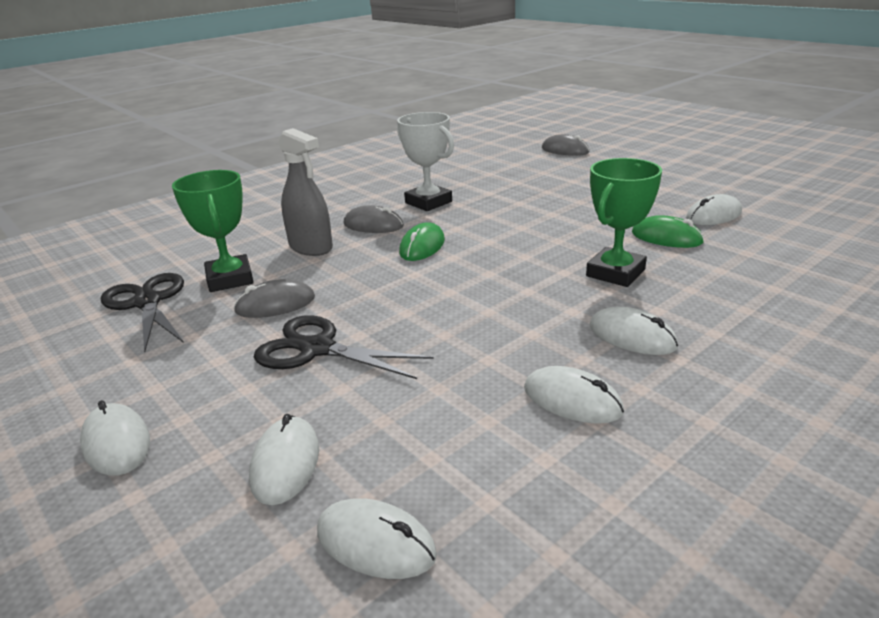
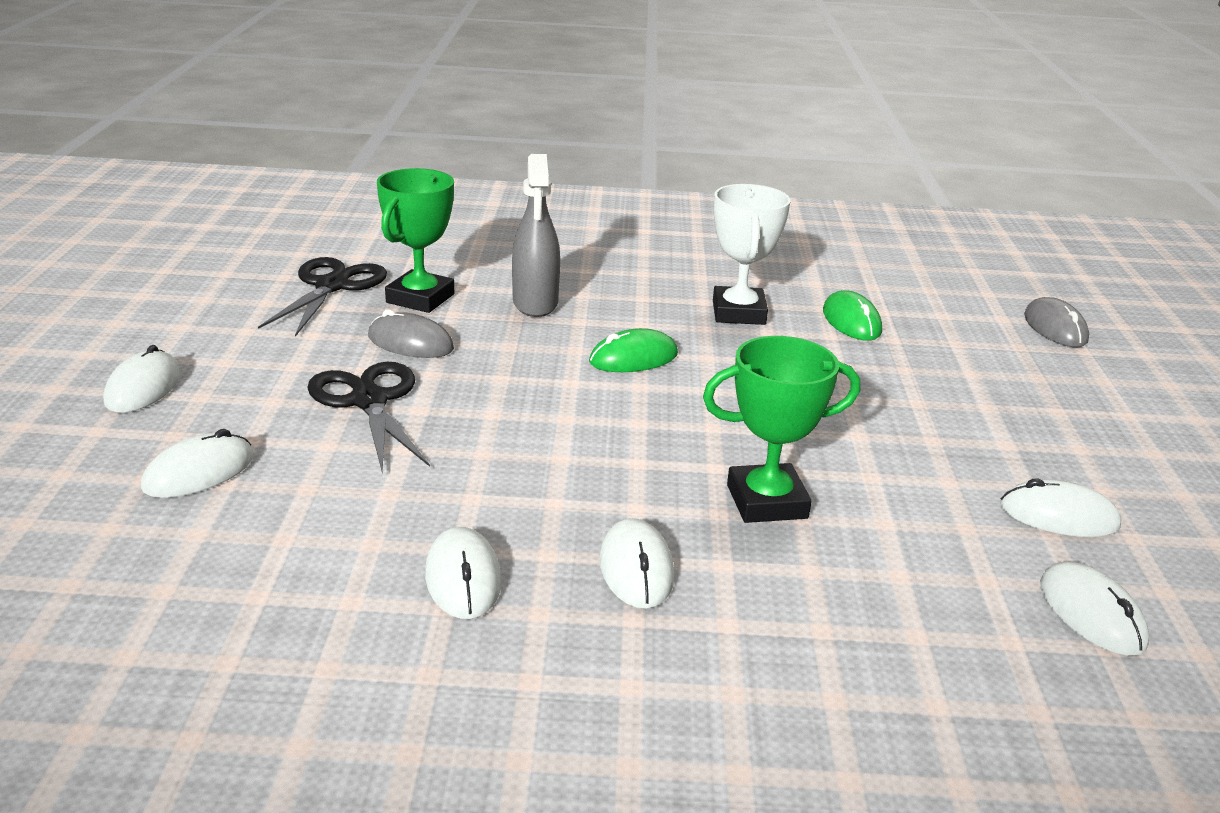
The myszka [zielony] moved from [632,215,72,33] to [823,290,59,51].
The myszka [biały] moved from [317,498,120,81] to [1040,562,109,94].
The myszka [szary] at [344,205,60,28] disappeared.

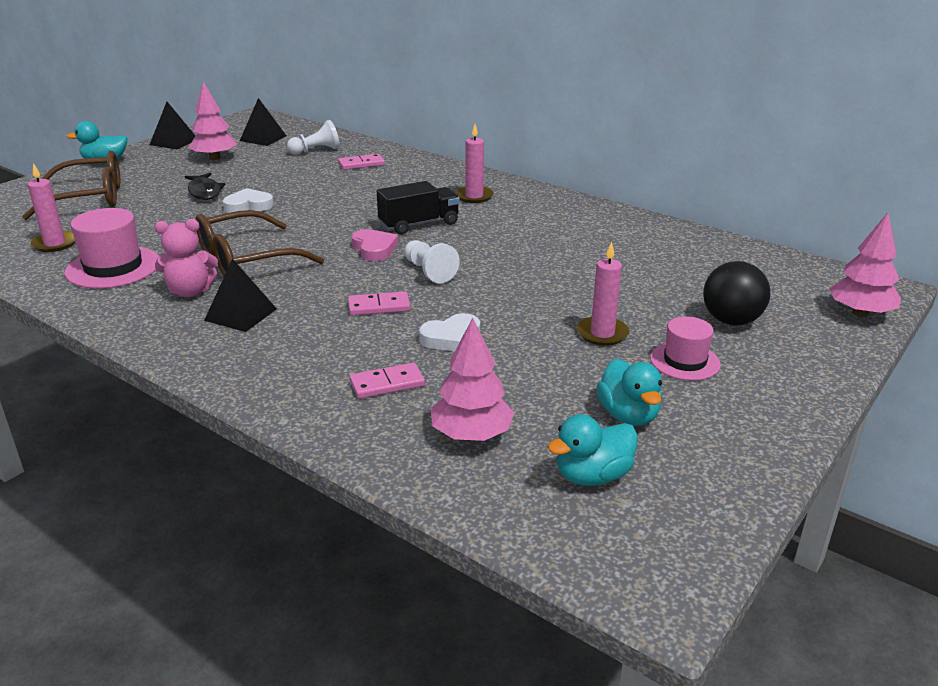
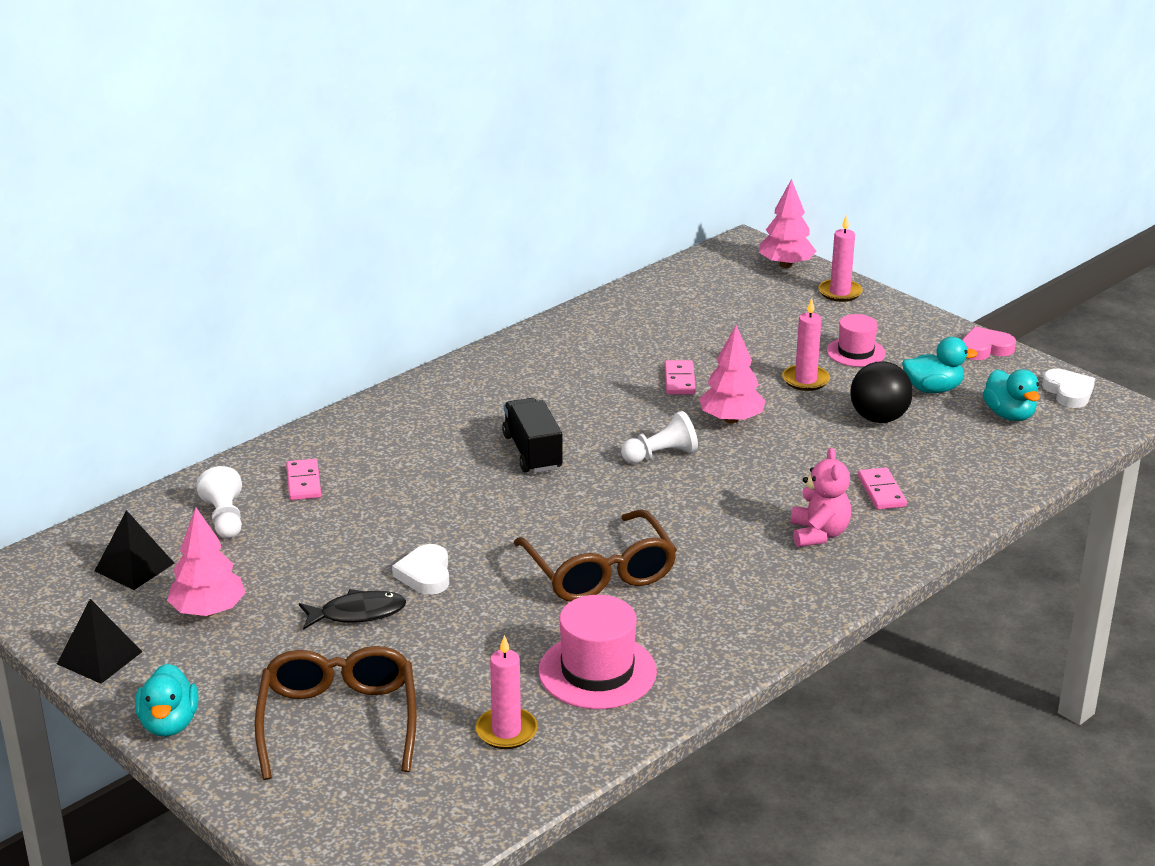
The kostka domina [różowy] moved from [348,291,62,24] to [664,360,32,35].
The drzewko [różowy] moved from [431,318,83,123] to [699,325,67,99].
The miś [różowy] moved from [154,219,64,78] to [791,448,60,99].
The świeca [różowy] moved from [455,124,39,79] to [818,215,45,87].
The piłka [czarny] moved from [703,261,67,65] to [850,361,63,62].
The serce [różowy] moved from [352,229,46,32] to [962,327,54,33].
The serce [biały] moved from [419,313,61,38] to [1042,369,53,39].
The piramida [czarny] at [204,258,73,74] disappeared.

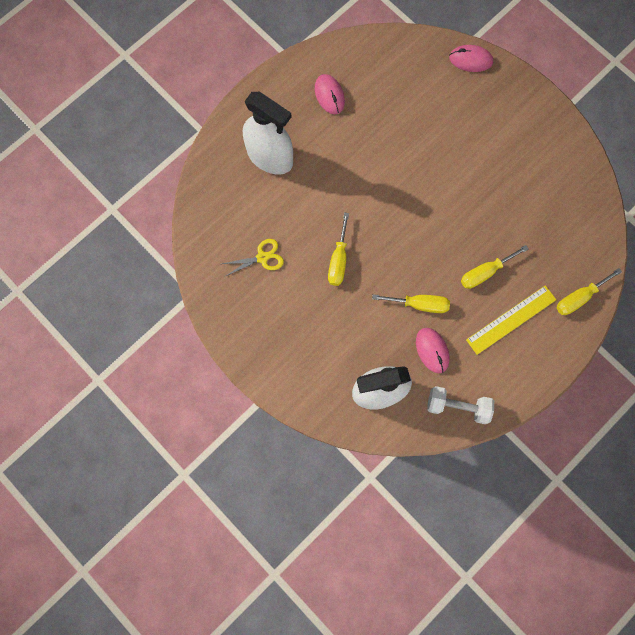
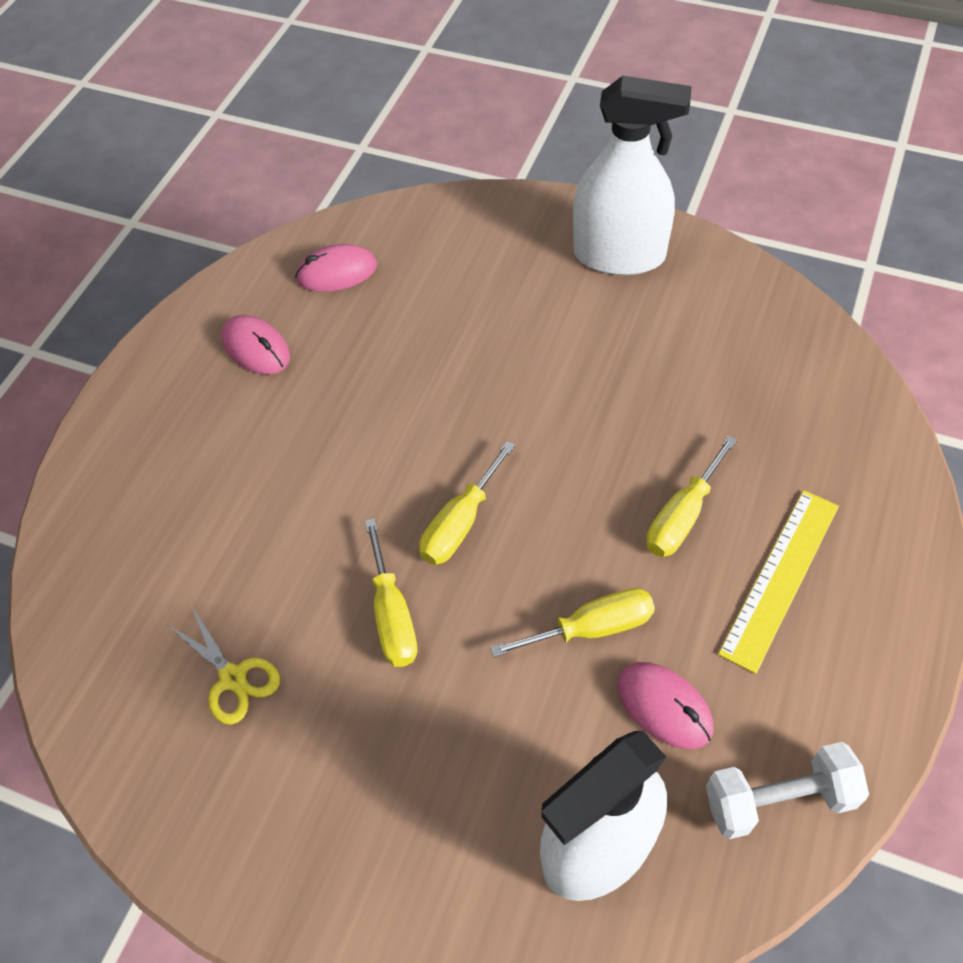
The nożyczki [żółty] at [222,239,62,37] turned 90 degrees clockwise.
The myszka [różowy] moved from [449,45,44,27] to [295,244,82,48].
The śrubokręt [żółty] moved from [557,268,65,47] to [419,441,97,124].
The spryskiwacz [biały] moved from [243,92,50,82] to [573,76,119,199].

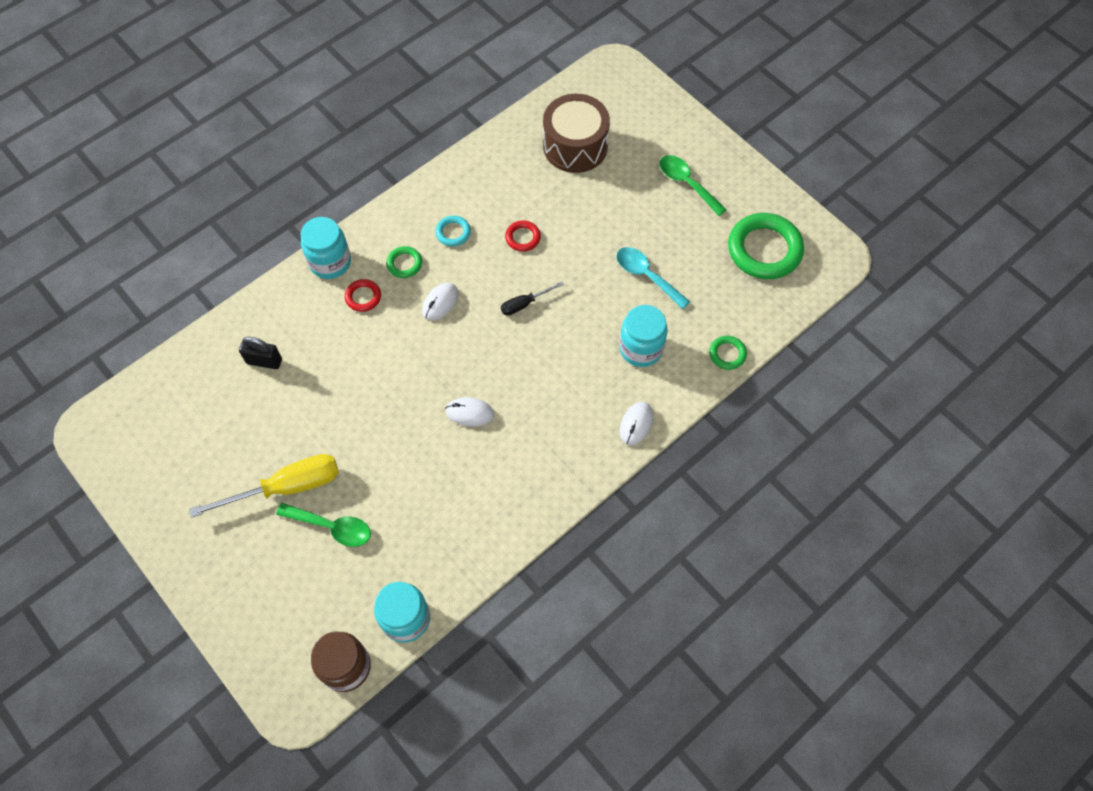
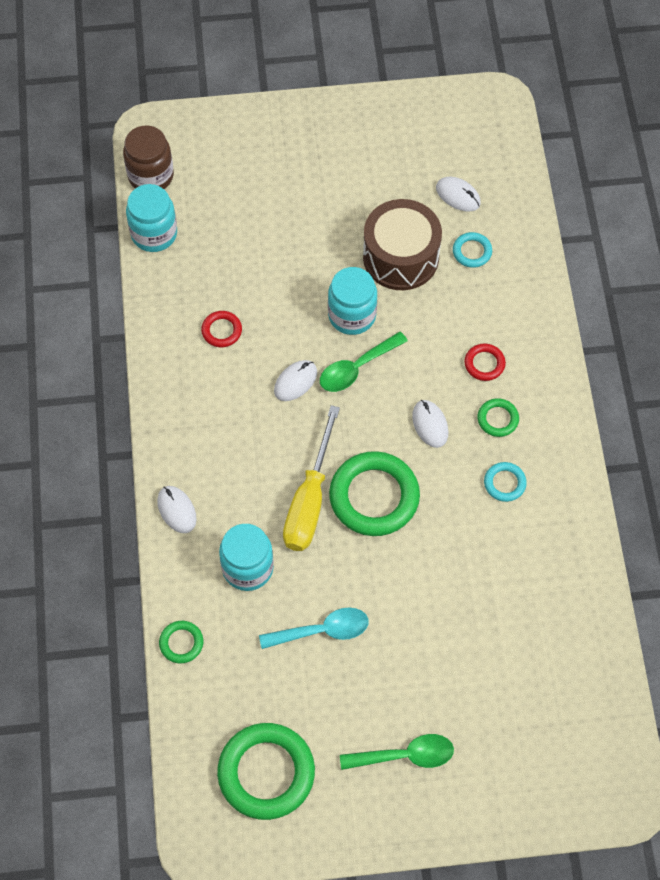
The pierścień [czerwony] moved from [505,221,36,31] to [201,311,41,36].
The śrubokręt [żółty] moved from [189,454,150,63] to [283,405,57,146].
The łyżka [zielony] moved from [276,503,95,44] to [320,331,88,61].
The słoik [turkusowy] moved from [301,217,50,62] to [328,267,49,68].
The śrubokręt [czarny] at [501,282,63,33] was replaced by the pierścień [zielony] at [329,451,91,85].
The bęben [brązowy] moved from [543,94,67,79] to [363,199,79,91].
The myszka [biały] at [436,177,45,34] appeared.
The kłódka [czarny] at [239,337,43,32] was replaced by the pierścień [turkusowy] at [453,232,39,36].

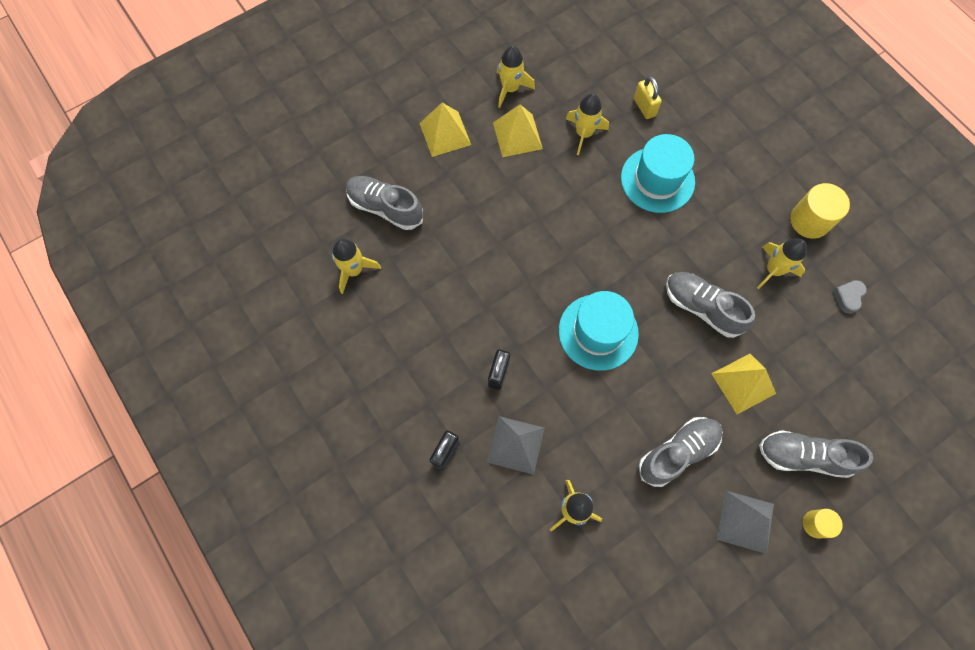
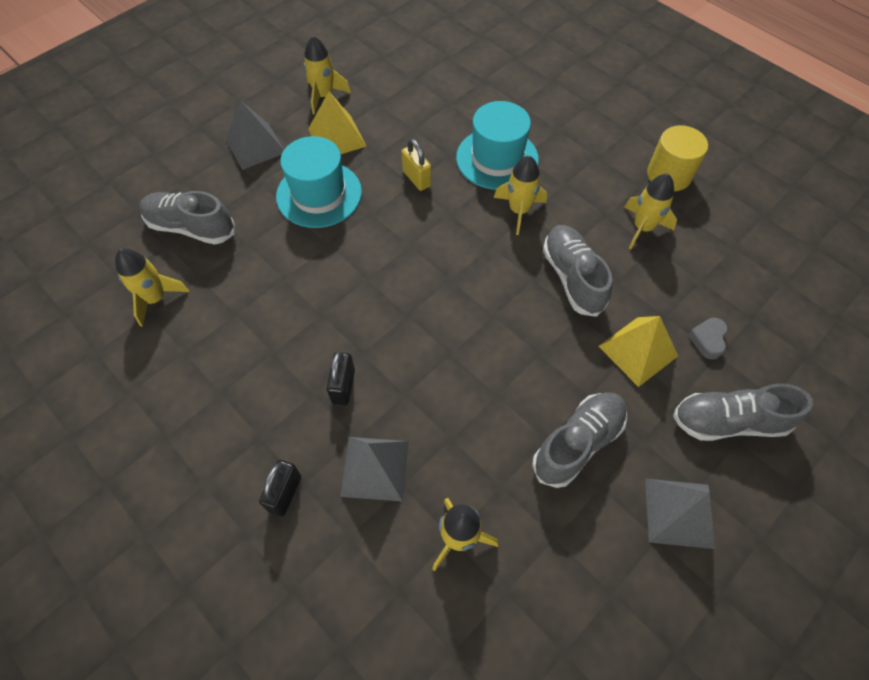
The piramida [żółty] at [419,103,52,54] became the piramida [szary] at [226,100,58,70].
The kapelusz [turkusowy] moved from [559,291,80,80] to [276,136,86,92].
The kłódka [żółty] moved from [634,76,28,43] to [401,139,30,52].
The rakieta [żółty] moved from [566,93,43,62] to [494,156,53,79].
The but [szary] at [666,272,89,66] turned 45 degrees clockwise.
The serce [szary] moved from [832,280,35,34] to [688,318,40,42].
The walec [żółty] at [803,509,40,29] disappeared.

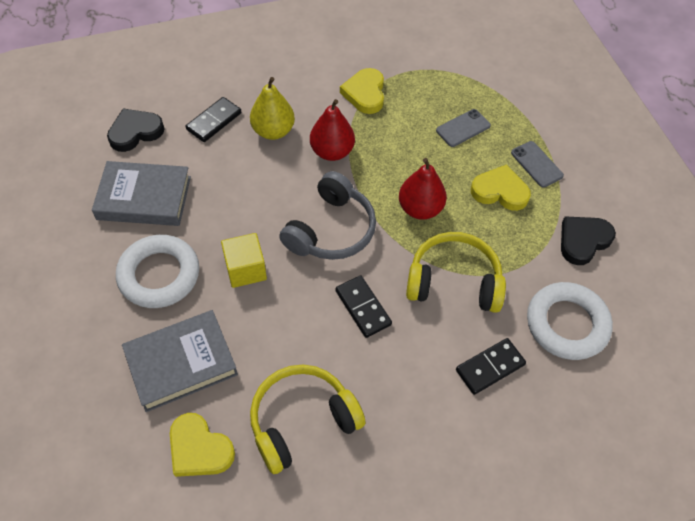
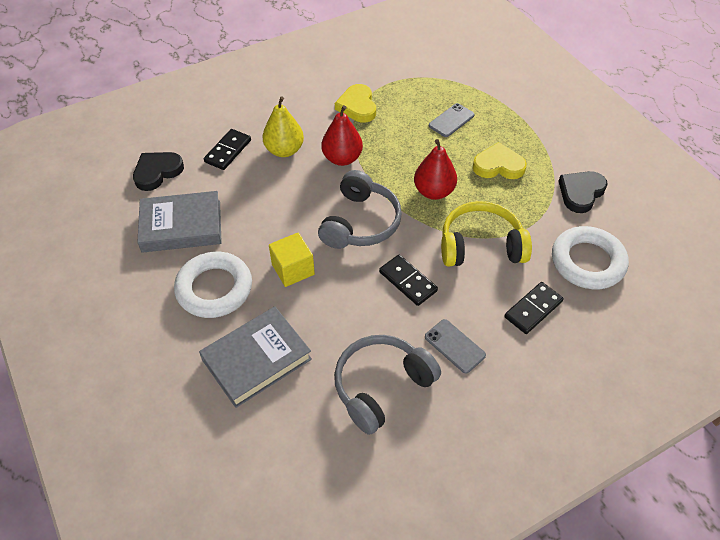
The słuchawki [żółty] at [250,365,116,109] became the słuchawki [szary] at [334,335,107,100].
The telefon [szary] moved from [511,141,53,47] to [425,319,61,55].
The serce [żółty] at [170,413,65,64] disappeared.

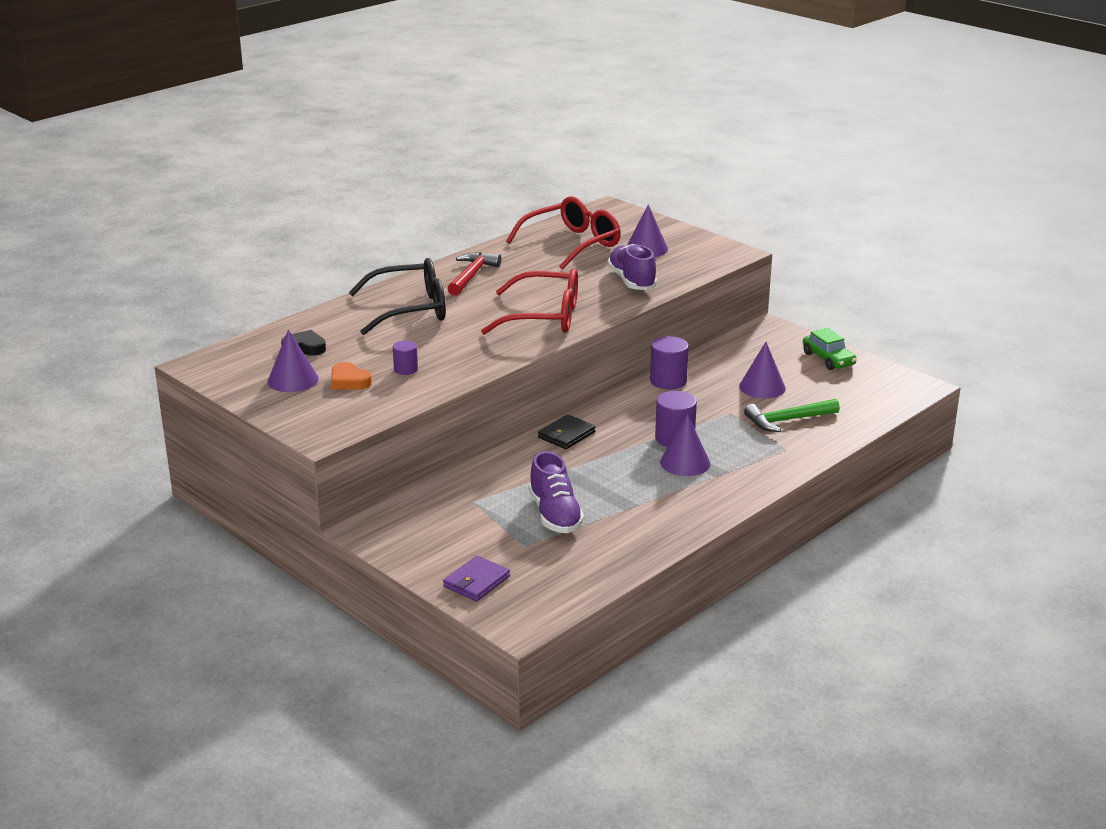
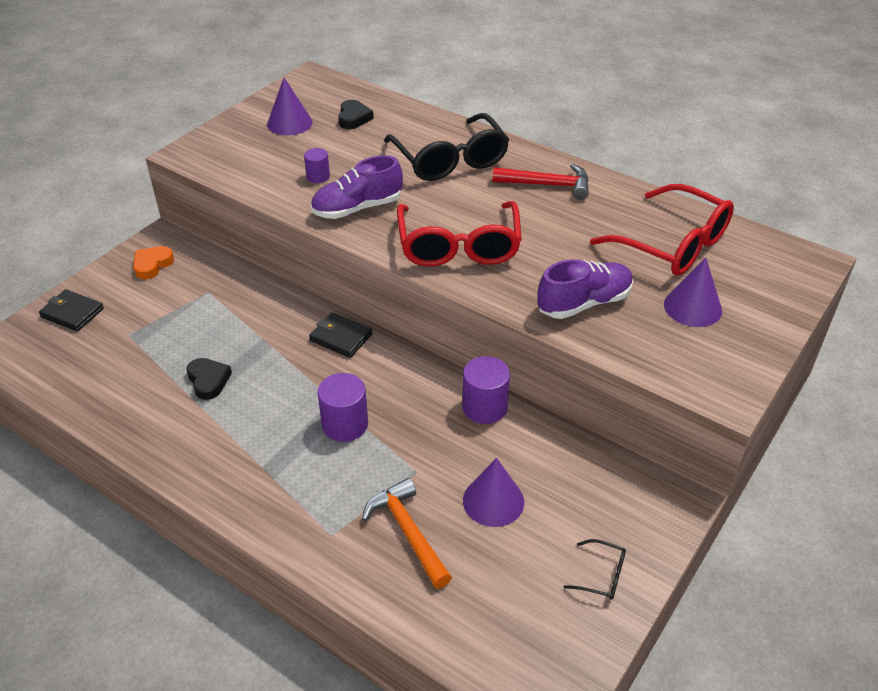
The portfel [fioletowy] at [443,555,67,47] became the portfel [czarny] at [39,289,65,43].
The serce [pomarańczowy] moved from [331,362,41,28] to [133,246,41,33].
The serce [czarny] at [187,358,45,42] appeared.
The but [fioletowy] moved from [529,451,55,82] to [311,155,92,64].
The młotek [zielony] at [744,399,96,33] became the młotek [pomarańczowy] at [362,478,90,110].
The samochód [zielony] at [803,328,54,42] was replaced by the okulary [czarny] at [564,539,62,61].
The stożek [fioletowy] at [660,414,50,62] disappeared.

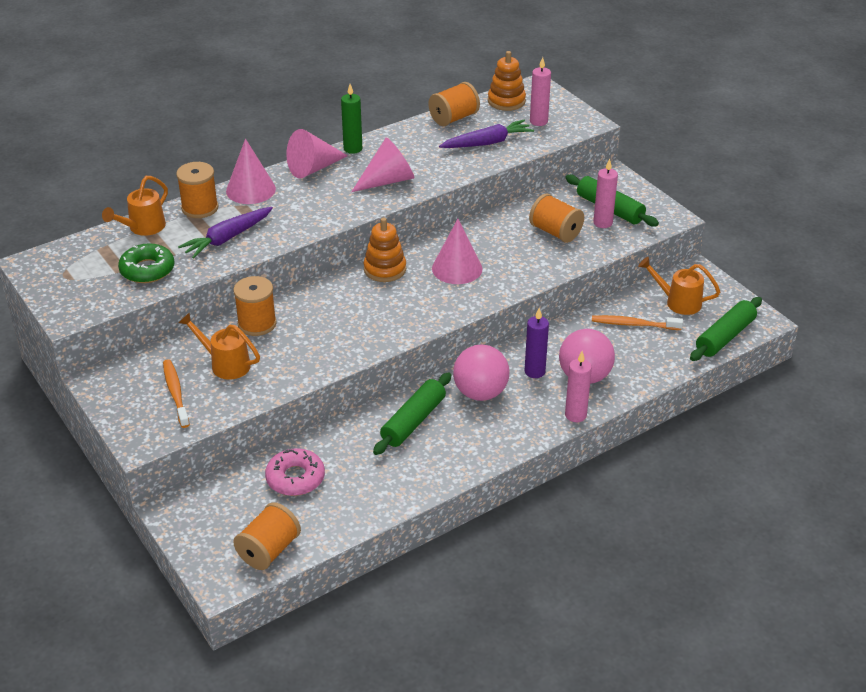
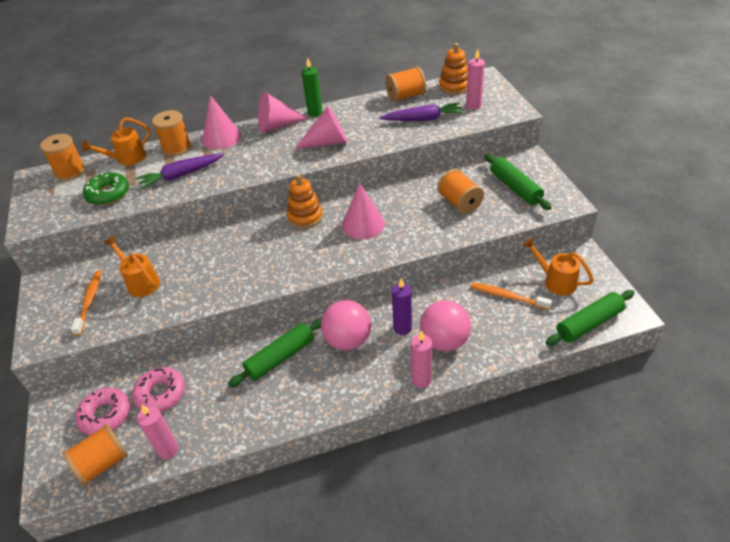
The szpulka [pomarańczowy] moved from [233,276,44,60] to [40,134,45,47].
The donut [różowy] at [75,387,55,48] appeared.
The świeca [różowy] moved from [593,158,25,70] to [137,405,42,54].

